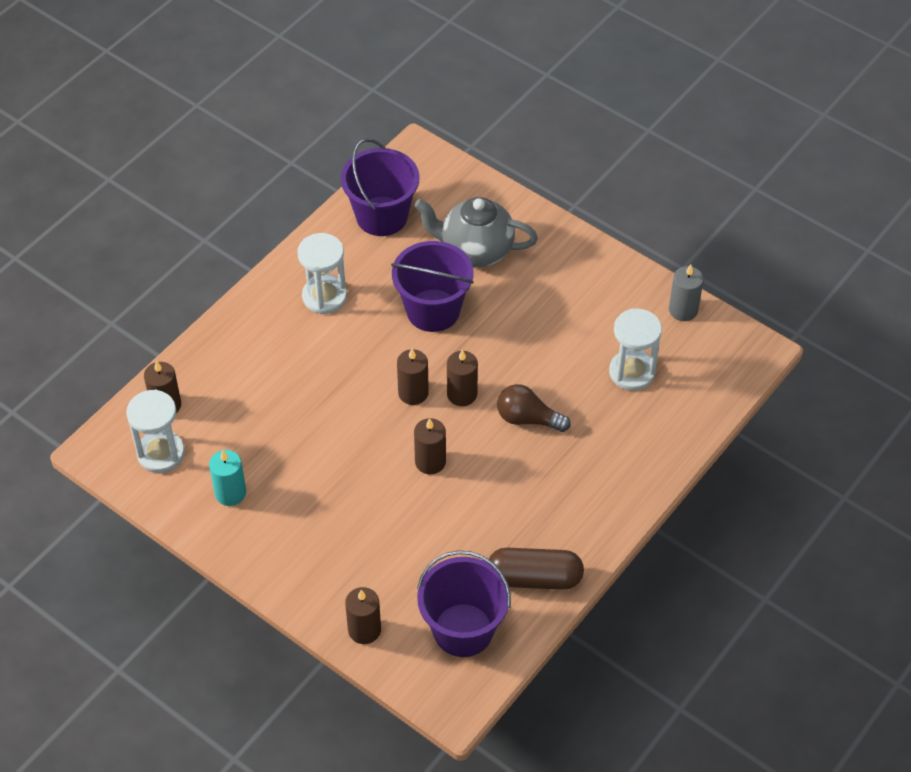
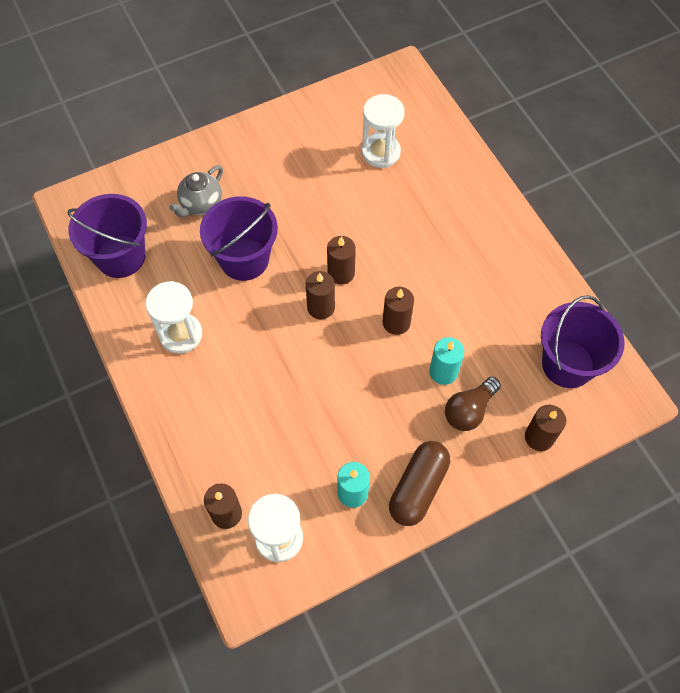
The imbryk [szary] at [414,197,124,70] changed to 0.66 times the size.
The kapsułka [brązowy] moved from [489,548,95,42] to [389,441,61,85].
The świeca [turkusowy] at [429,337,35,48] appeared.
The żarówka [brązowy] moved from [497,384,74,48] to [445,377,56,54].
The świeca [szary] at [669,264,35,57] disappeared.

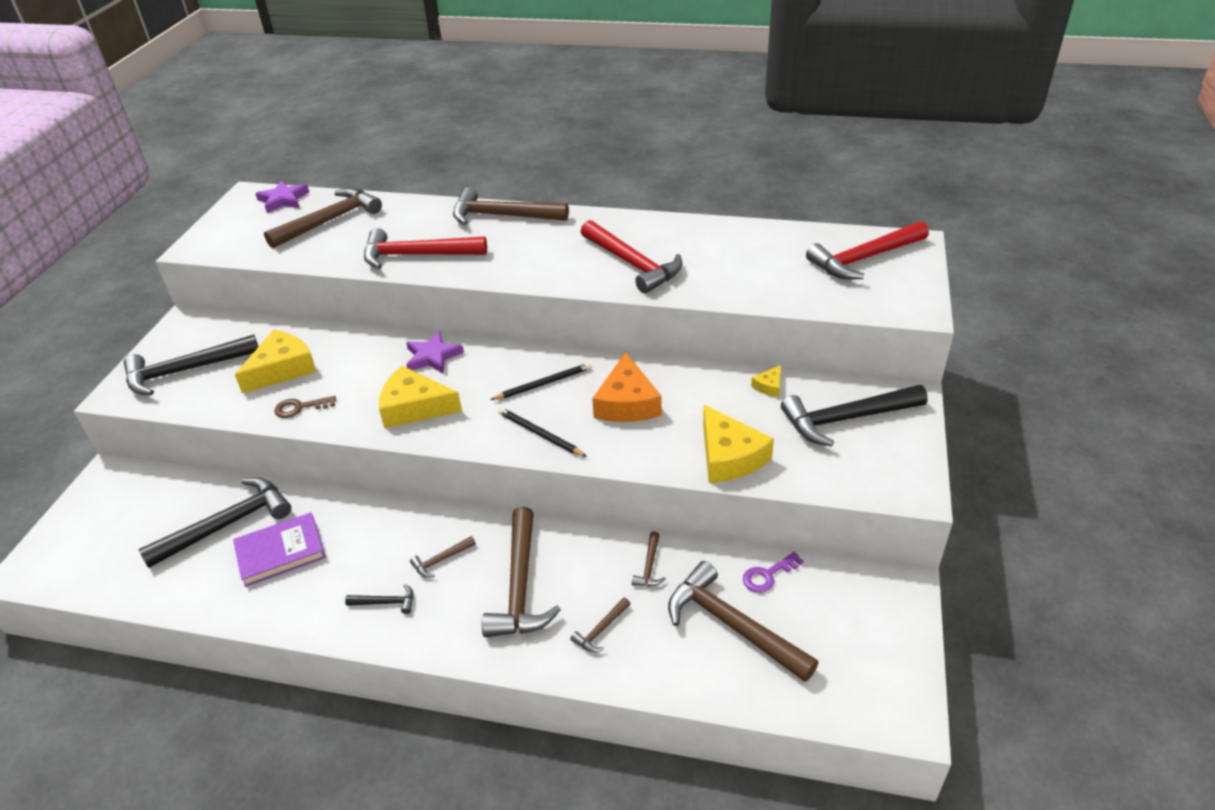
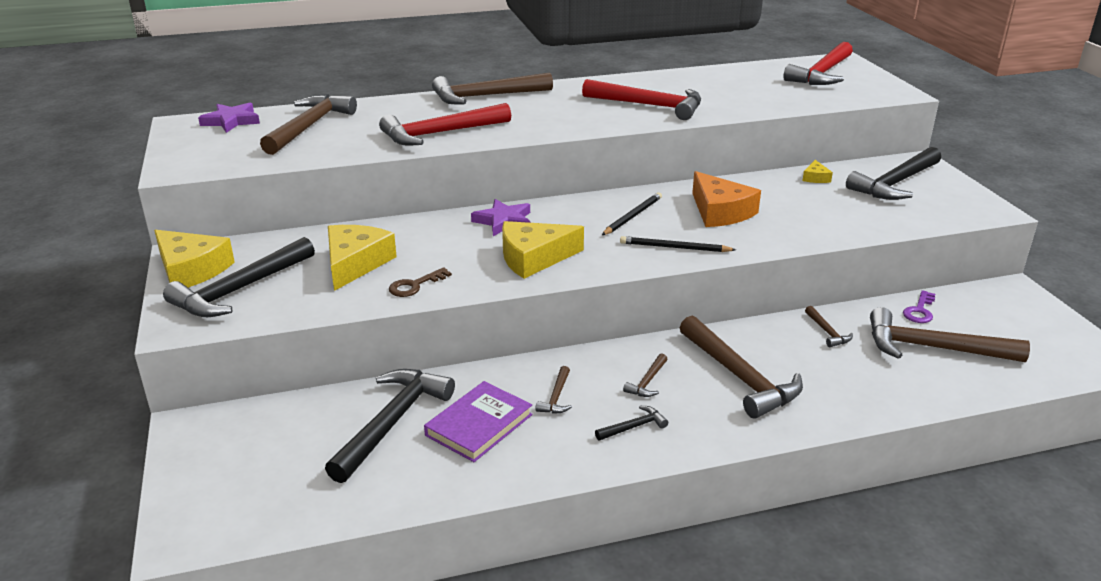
The ser [żółty] moved from [703,405,71,78] to [154,230,81,58].
The młotek [brązowy] moved from [570,597,60,55] to [535,366,37,48].

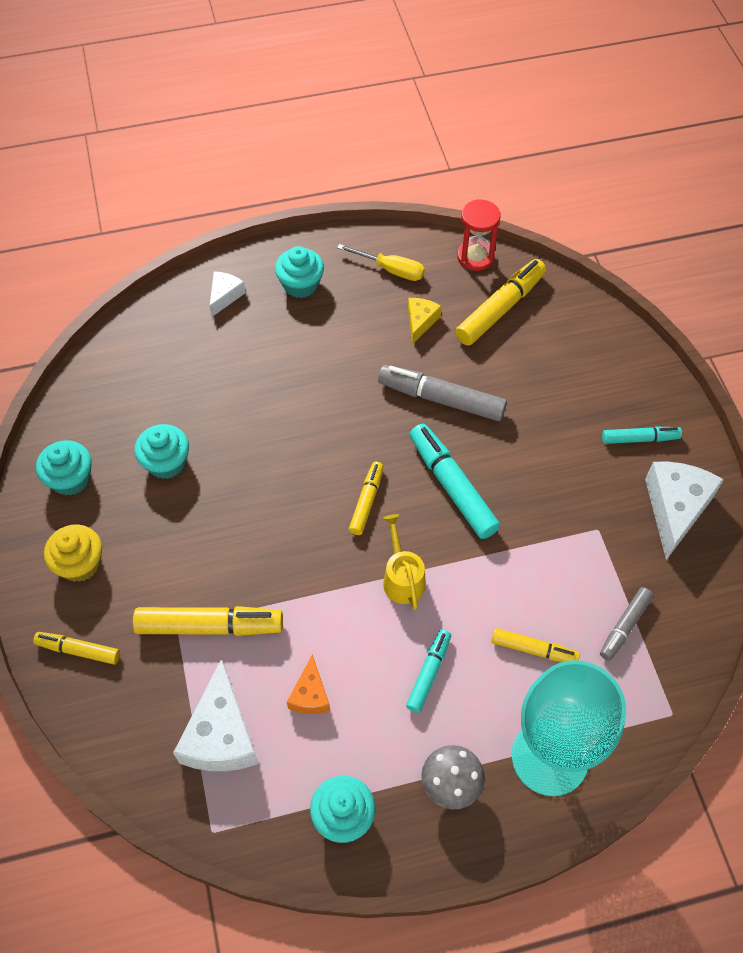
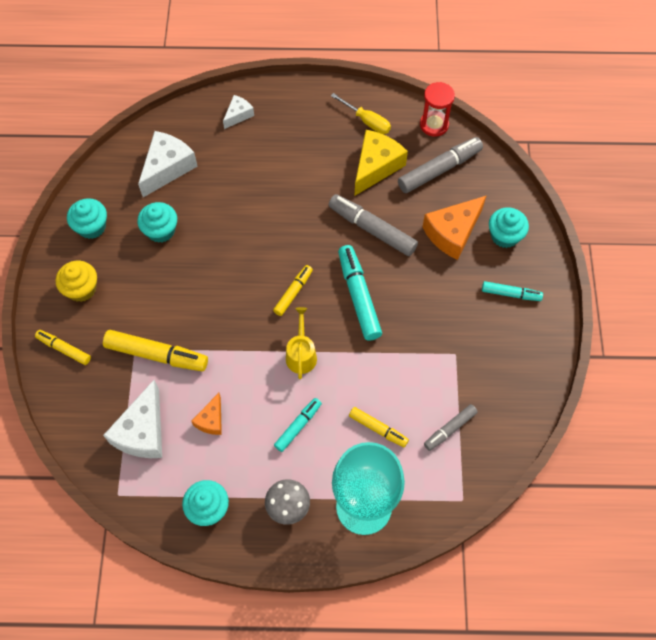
The ser [biały] moved from [645,462,79,98] to [138,131,60,66].
The ser [żółty] at [408,298,34,46] changed to 1.83 times the size.
The flamaster [żółty] at [455,259,91,87] became the flamaster [szary] at [398,137,85,56].
The ser [pomarańczowy] at [422,195,65,65] appeared.
The muffinka [turkusowy] moved from [275,246,49,52] to [489,207,40,41].

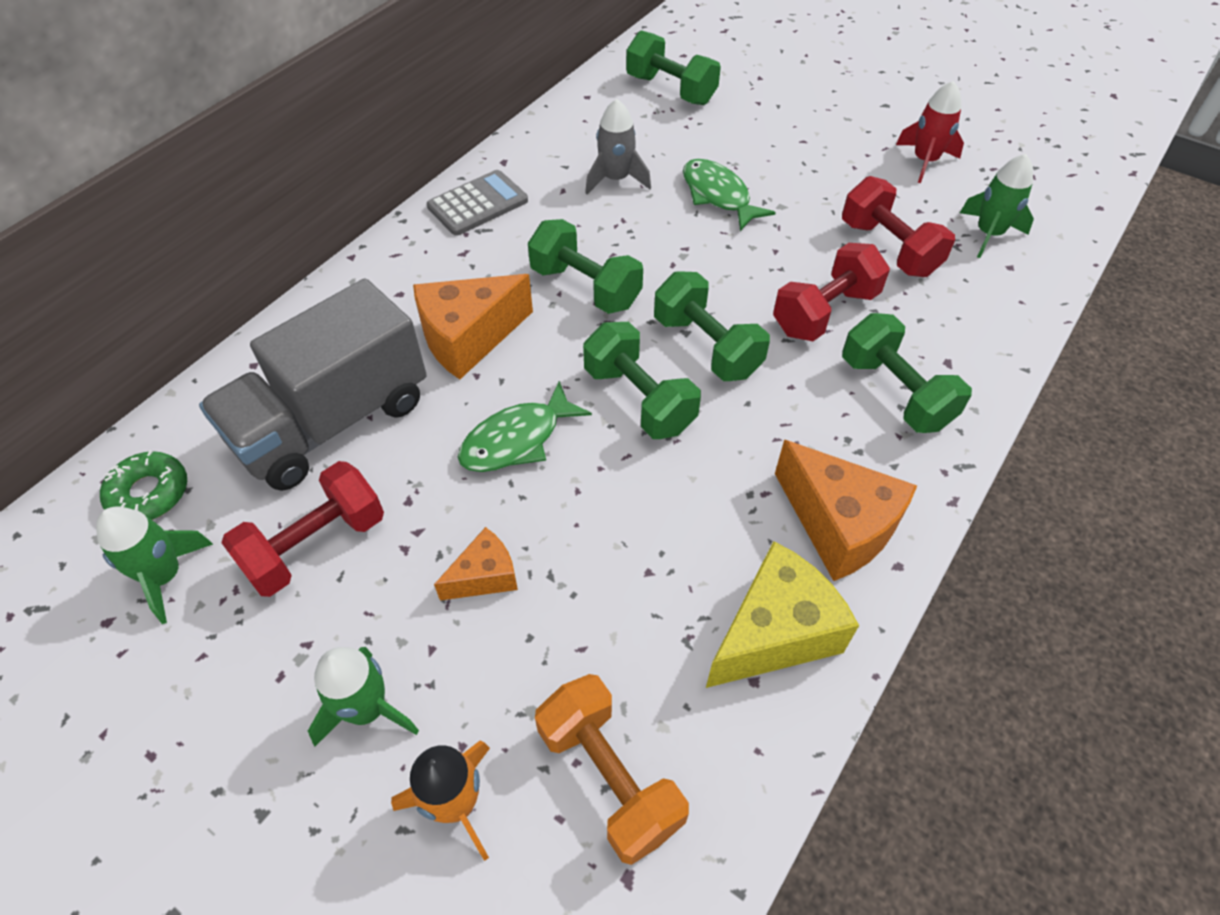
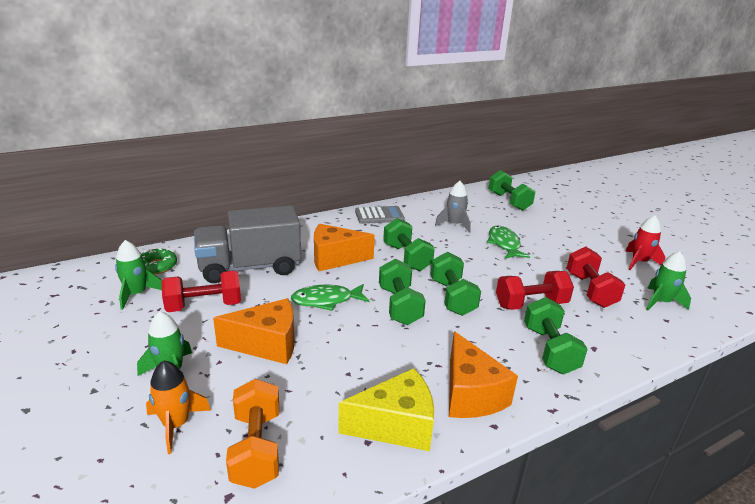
The ser [pomarańczowy] at [434,527,84,74] changed to 1.79 times the size.

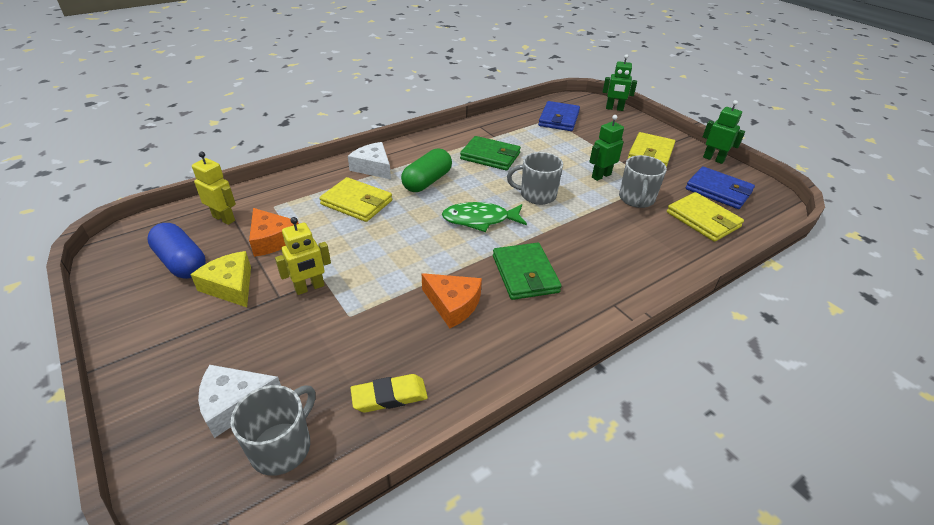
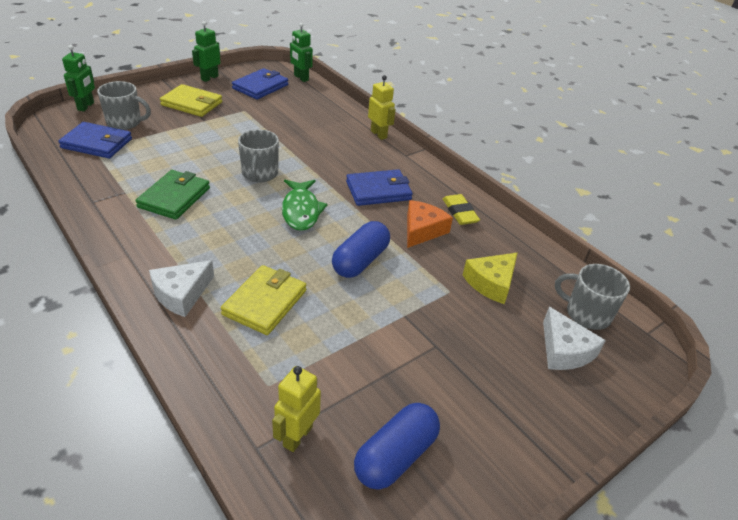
The kubek [szary] moved from [619,155,48,53] to [97,81,54,49].
The robot [zielony] moved from [589,115,35,66] to [290,23,23,59].
The kapsułka [niebieski] at [332,221,58,57] appeared.
The portfel [zielony] at [493,243,68,57] became the portfel [niebieski] at [346,169,67,37].
The robot [żółty] moved from [275,217,56,78] to [368,75,28,65].
The gumka do mazania [żółty] moved from [350,374,78,39] to [443,194,37,31].
The ser [żółty] moved from [191,251,60,56] to [463,253,54,51].
The ser [pomarańczowy] at [249,208,50,49] disappeared.
The kapsułka [zielony] at [401,148,51,44] disappeared.
The portfel [żółty] at [667,192,77,50] disappeared.

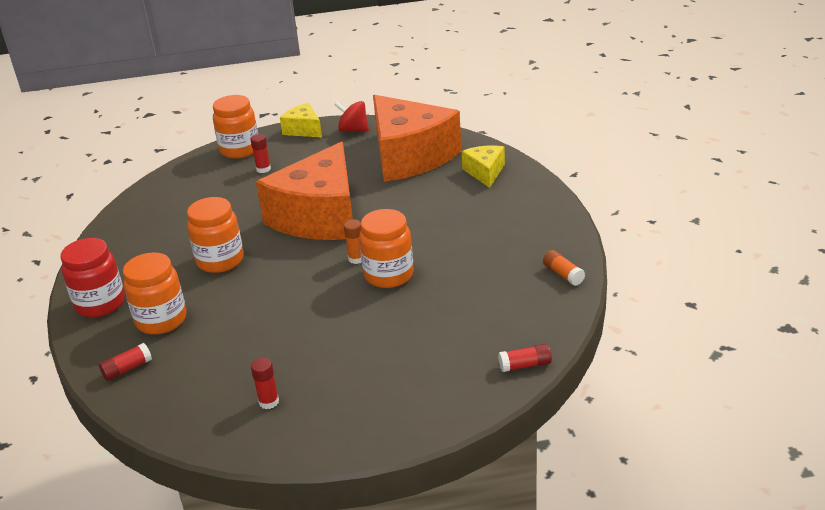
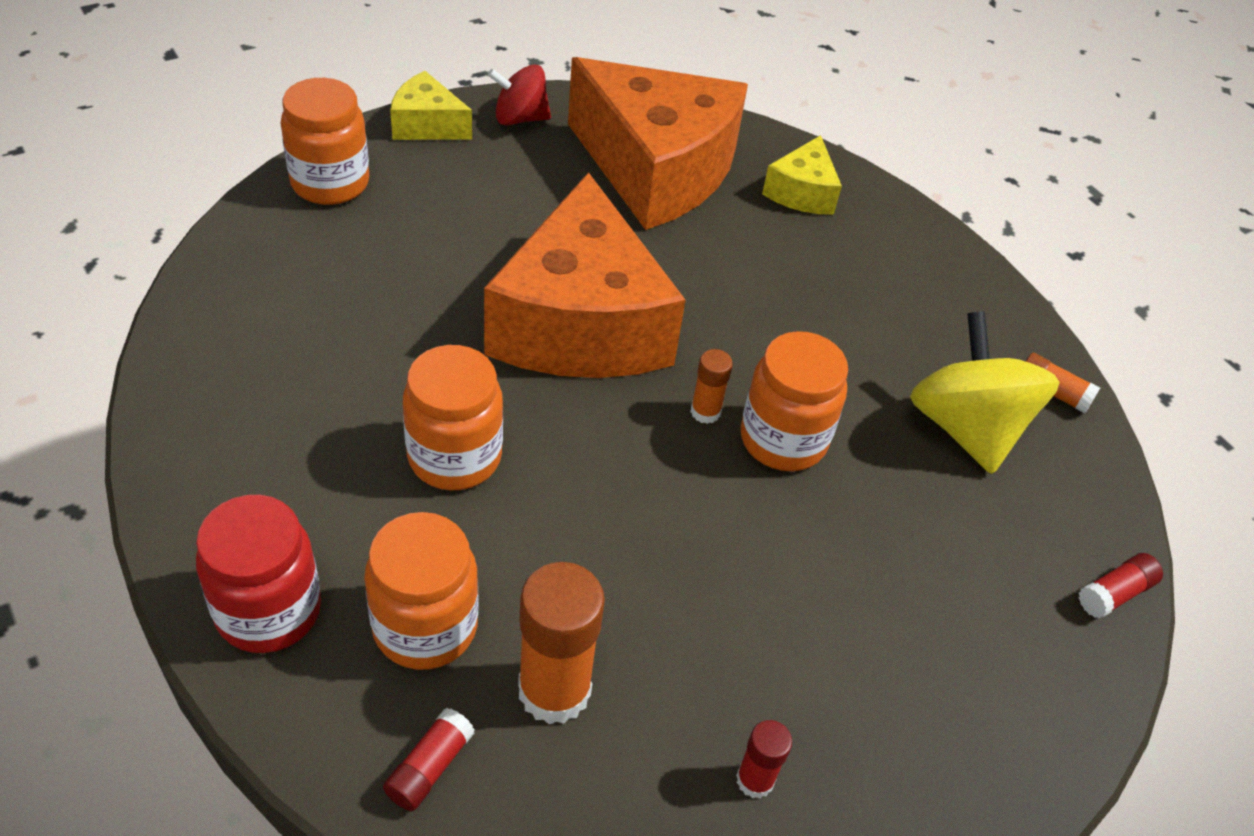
The klej w sztyfcie [pomarańczowy] at [518,562,87,162] appeared.
The ser [żółty] at [462,146,43,42] turned 135 degrees counterclockwise.
The bączek [żółty] at [910,311,150,163] appeared.
The klej w sztyfcie [czerwony] at [250,134,21,39] disappeared.

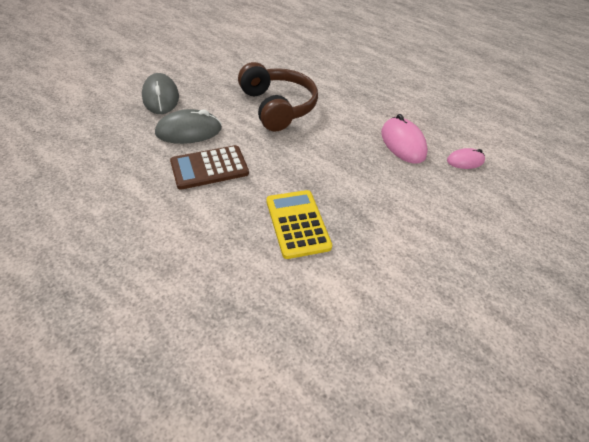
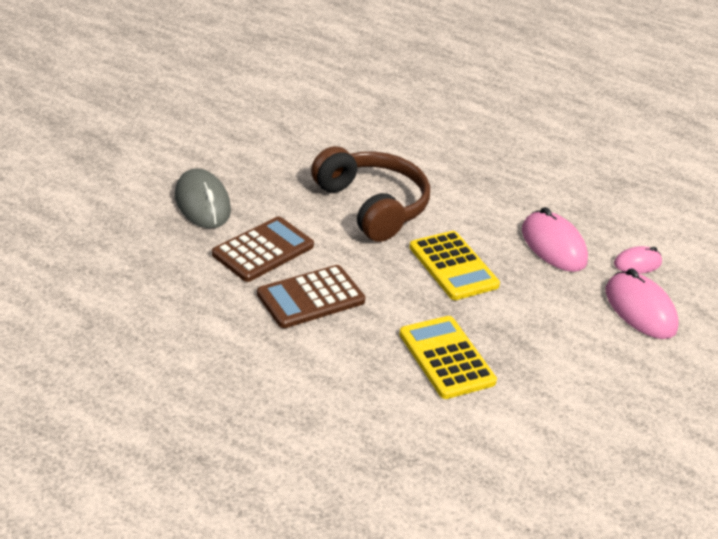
The myszka [szary] at [155,109,67,35] was replaced by the kalkulator [brązowy] at [212,216,102,66].
The kalkulator [żółty] at [409,231,91,69] appeared.
The myszka [różowy] at [606,269,73,70] appeared.

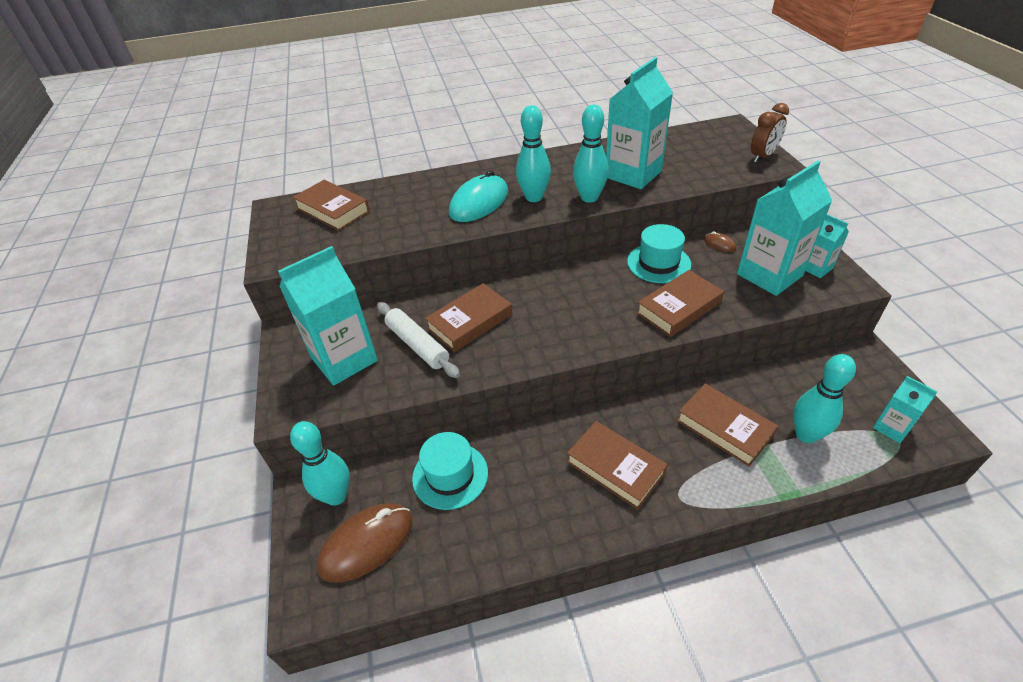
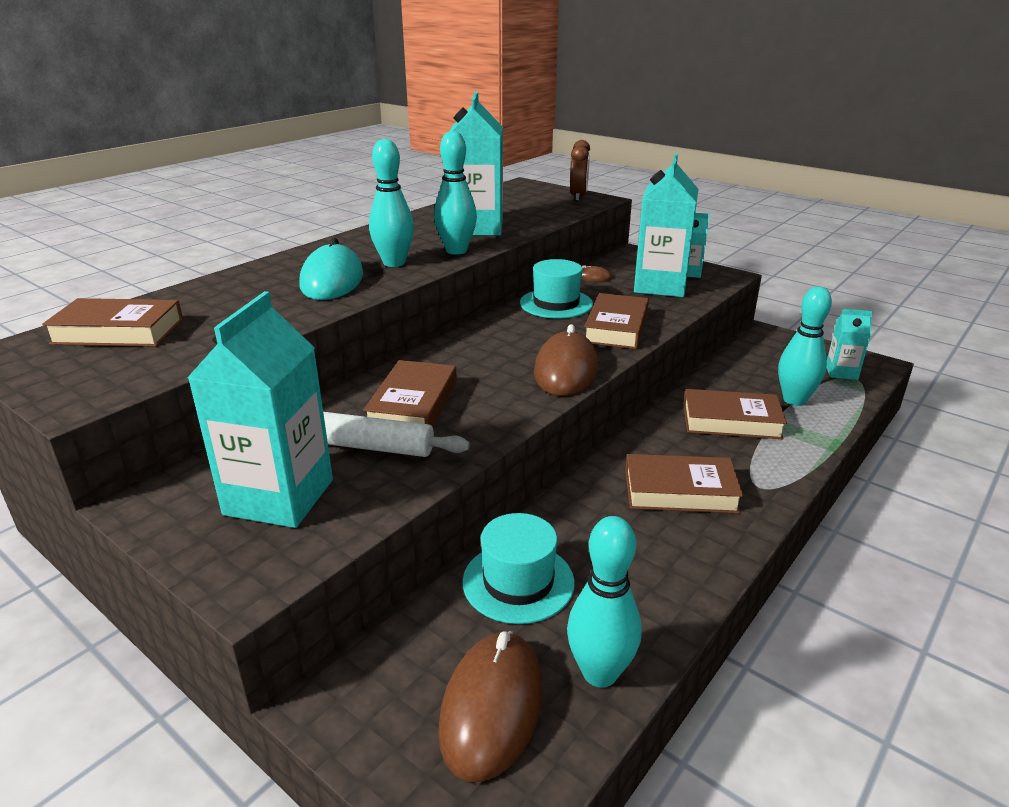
The myszka [brązowy] at [534,324,64,72] appeared.
The kręgiel [turkusowy] moved from [290,421,60,85] to [567,516,75,171].

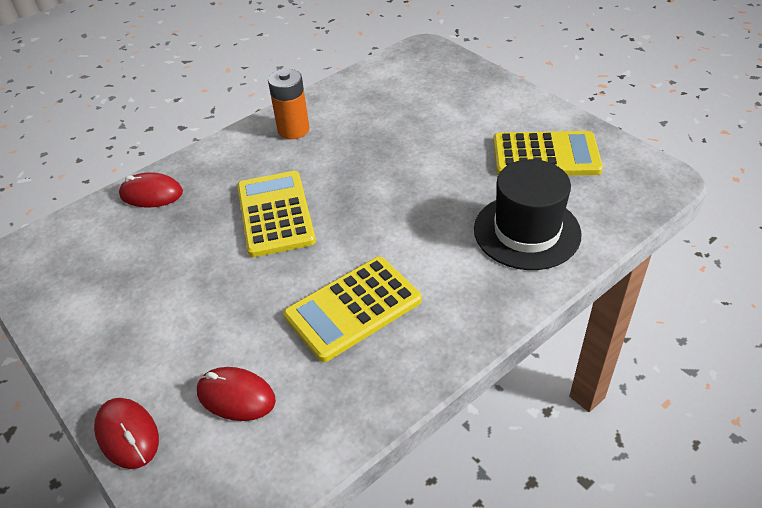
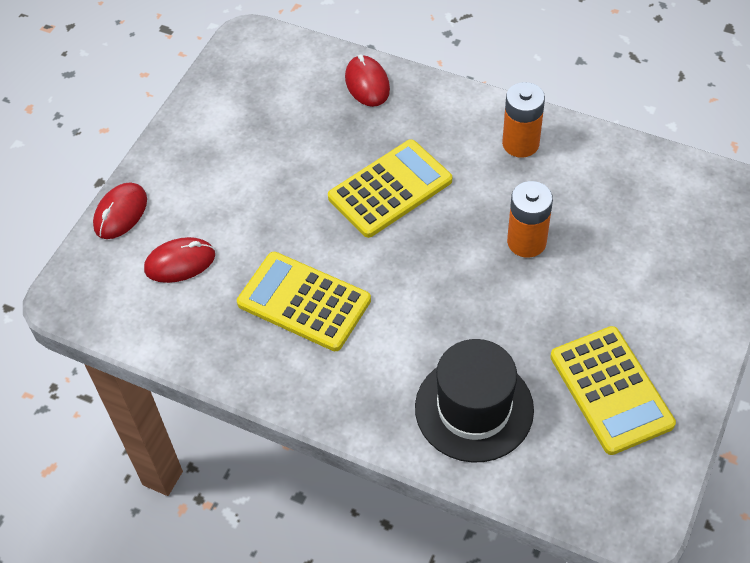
The myszka [czerwony] at [197,367,79,54] turned 75 degrees clockwise.
The bateria [pomarańczowy] at [507,181,46,77] appeared.

